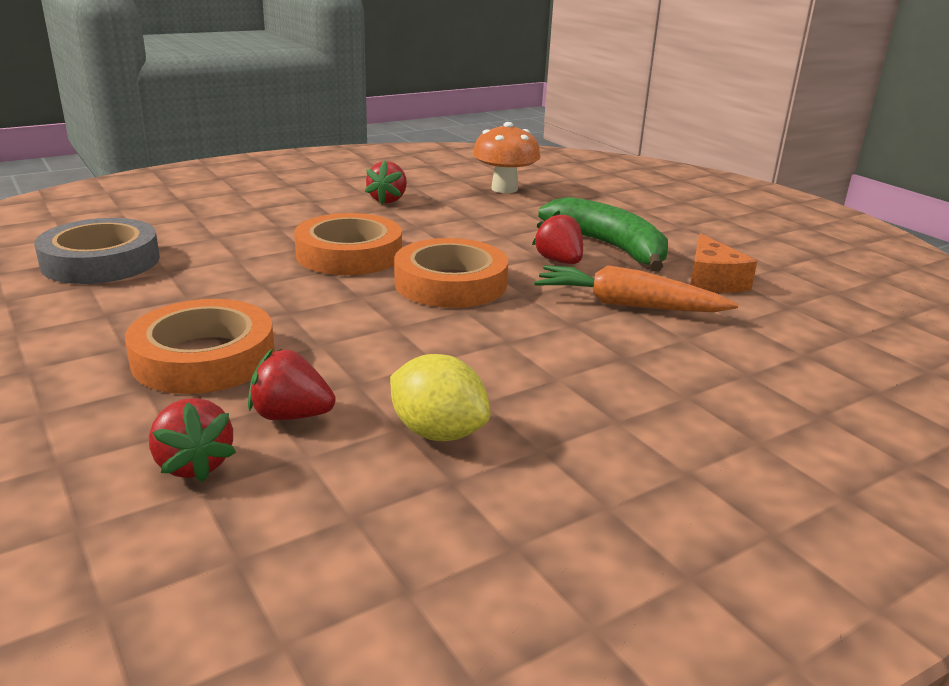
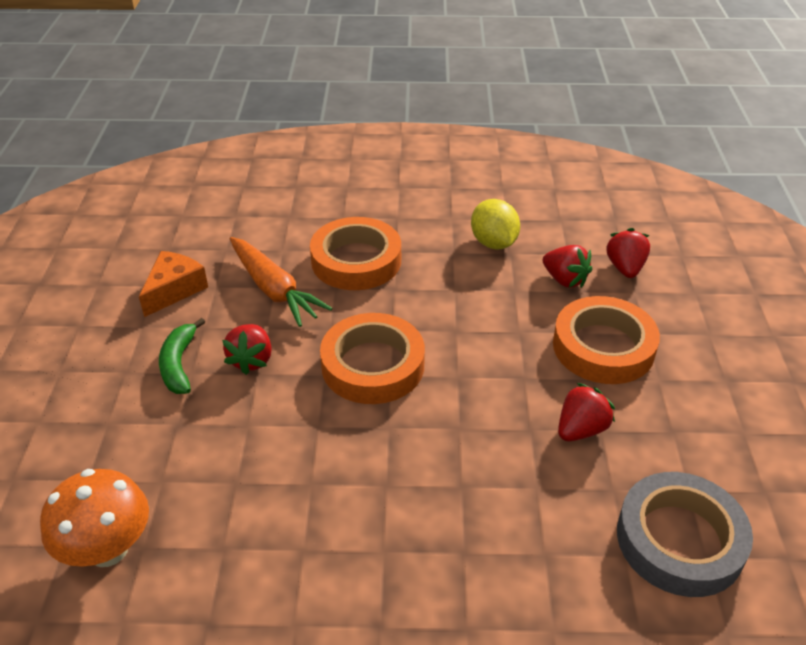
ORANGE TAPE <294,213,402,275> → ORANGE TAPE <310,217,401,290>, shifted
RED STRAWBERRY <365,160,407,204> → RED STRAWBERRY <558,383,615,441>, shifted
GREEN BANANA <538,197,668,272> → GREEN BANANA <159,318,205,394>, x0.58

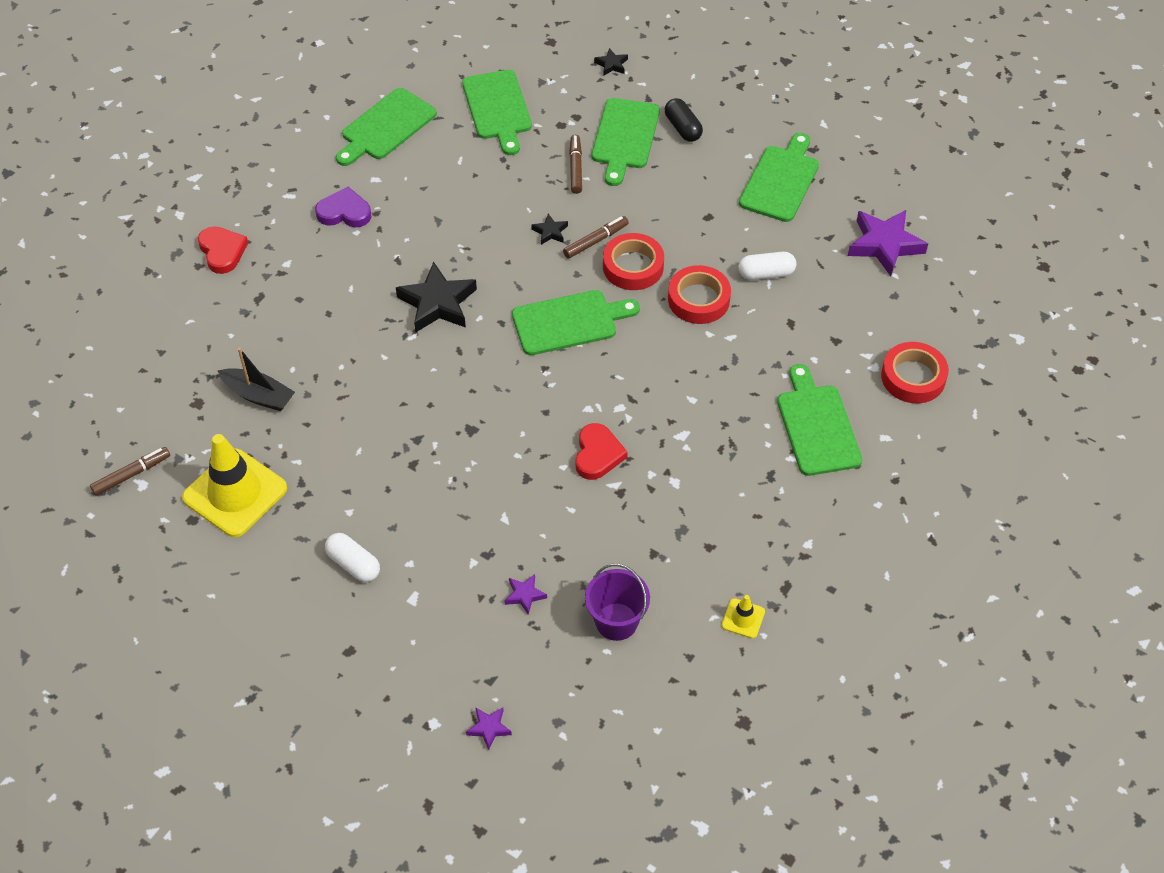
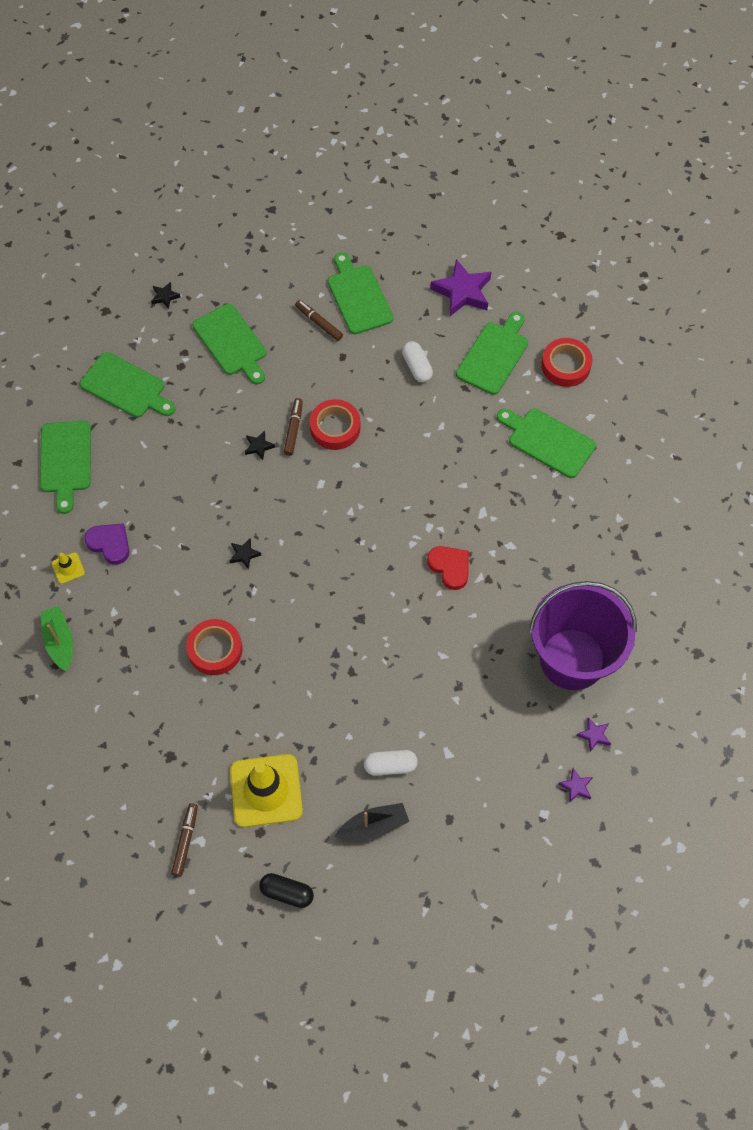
BLACK BOAT <218,348,295,411> → BLACK BOAT <335,803,409,841>, shifted
PURPLE STAR <504,574,547,615> → PURPLE STAR <576,717,611,752>, shifted
GREEN CUTTING BOARD <512,290,640,355> → GREEN CUTTING BOARD <456,312,528,395>, shifted
BROWN MARKER <569,135,582,194> → BROWN MARKER <295,300,343,341>, shifted
BLACK CAPSULE <665,98,703,142> → BLACK CAPSULE <259,873,314,908>, shifted
RED TAPE <668,265,731,324> → RED TAPE <186,619,242,675>, shifted
YELLOW TRAFFIC CONE <722,595,765,638> → YELLOW TRAFFIC CONE <52,552,85,584>, shifted
RED HEART <198,226,248,274> → GREEN BOAT <41,606,73,672>
PURPLE HEART <315,187,371,227> → PURPLE HEART <84,523,129,565>, 75 degrees clockwise
WHITE CAPSULE <739,252,796,280> → WHITE CAPSULE <402,341,433,382>, 60 degrees counterclockwise
BLACK STAR <396,262,477,332> → BLACK STAR <230,538,261,569>, x0.47
PURPLE BUCKET <585,563,650,641> → PURPLE BUCKET <529,581,637,690>, x2.00

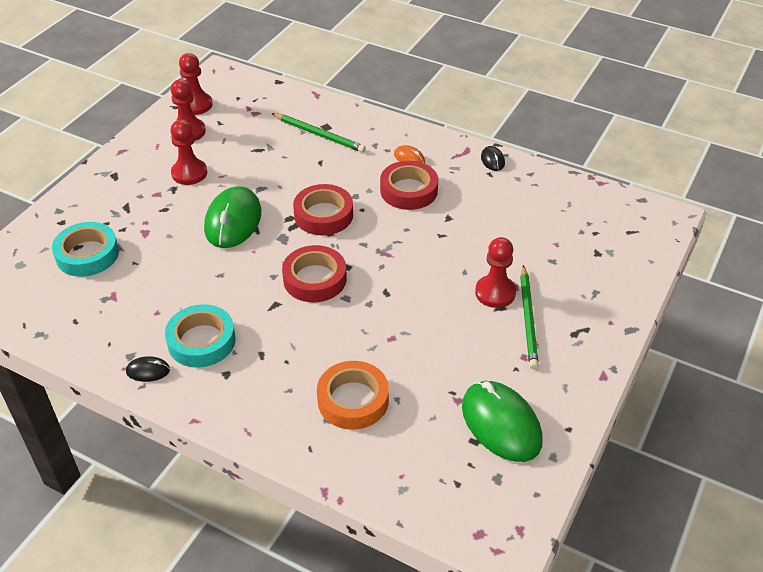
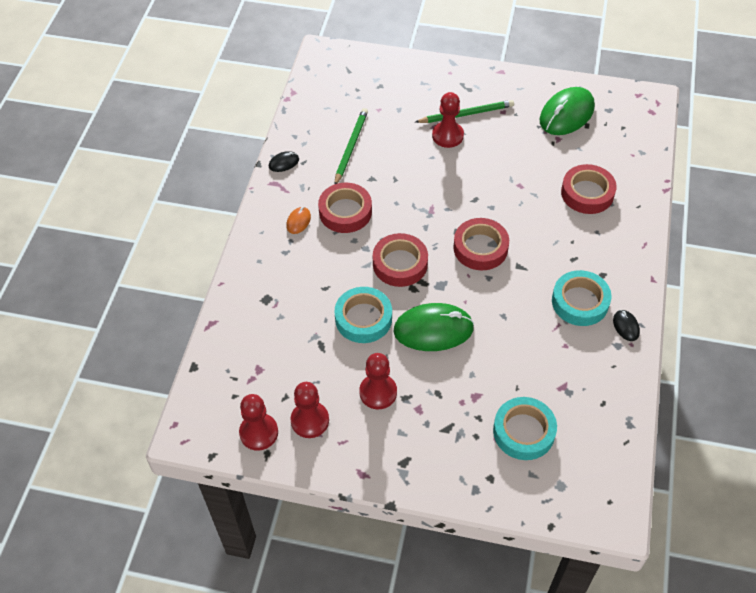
- → TURQUOISE TAPE <335,287,392,343>
GREEN PENCIL <271,113,366,153> → GREEN PENCIL <334,108,368,184>, shifted
ORANGE TAPE <317,361,389,430> → RED TAPE <561,164,617,214>

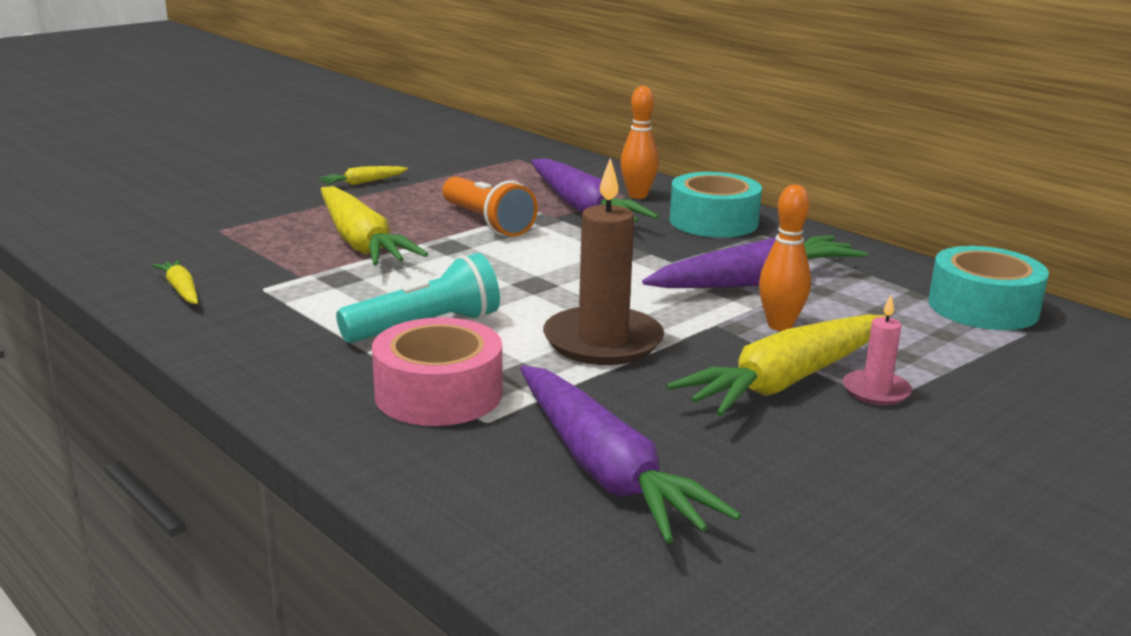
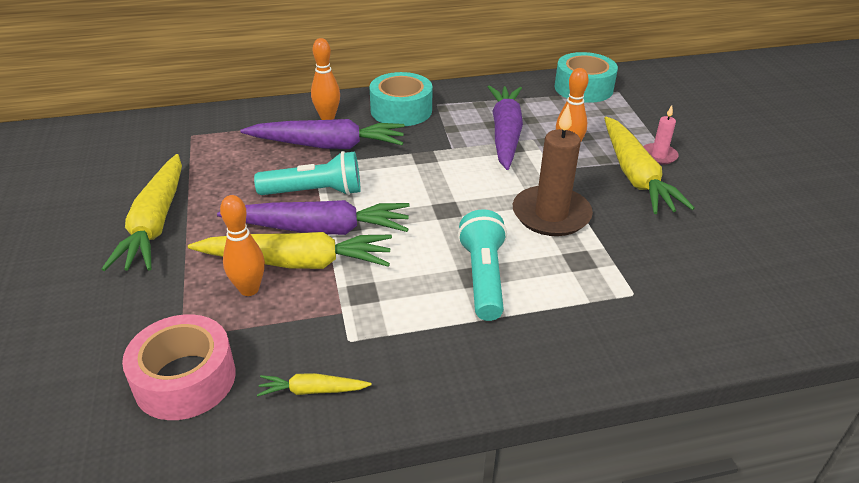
- → ORANGE BOWLING PIN <220,195,265,296>
PINK TAPE <372,317,502,426> → PINK TAPE <122,314,236,420>, shifted
PURPLE CARROT <520,365,741,543> → PURPLE CARROT <217,200,410,235>, shifted
ORANGE FLASHLIGHT <442,176,538,237> → TURQUOISE FLASHLIGHT <254,151,360,195>
YELLOW CARROT <318,166,408,185> → YELLOW CARROT <102,154,182,271>, x2.17

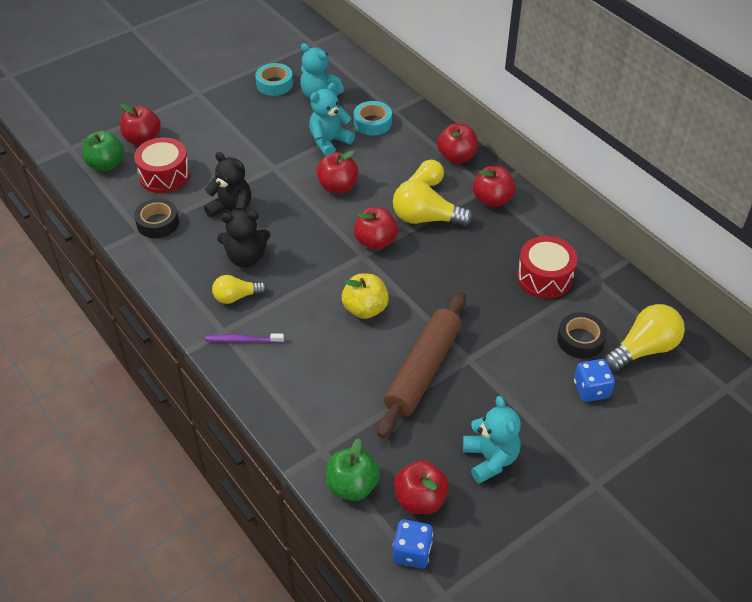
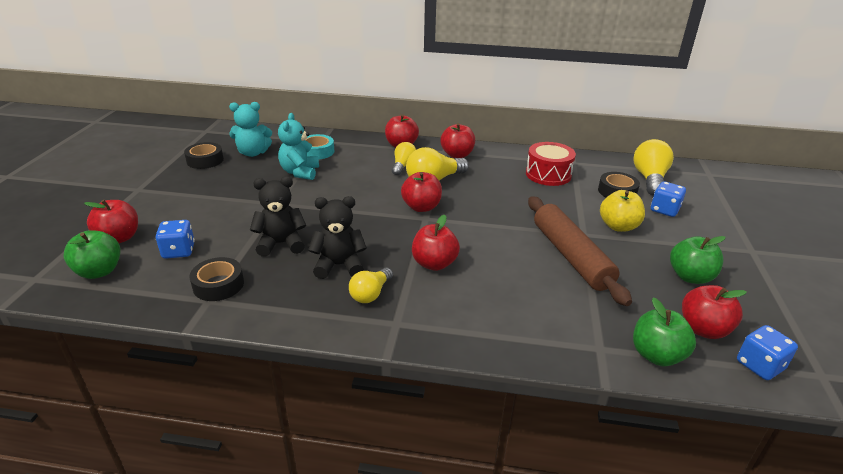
PURPLE TOOTHBRUSH <205,333,284,343> → -
RED APPLE <316,151,358,193> → RED APPLE <412,215,460,271>, shifted
YELLOW APPLE <342,273,389,319> → YELLOW APPLE <600,190,645,232>, shifted
RED DRUM <134,137,190,193> → BLUE DICE <156,220,195,259>
TURQUOISE TEDDY BEAR <463,396,521,484> → GREEN APPLE <670,236,725,284>
TURQUOISE TAPE <255,63,293,96> → BLACK TAPE <184,142,224,169>
BLACK TEDDY BEAR <217,210,270,268> → BLACK TEDDY BEAR <308,196,367,279>, 135 degrees counterclockwise

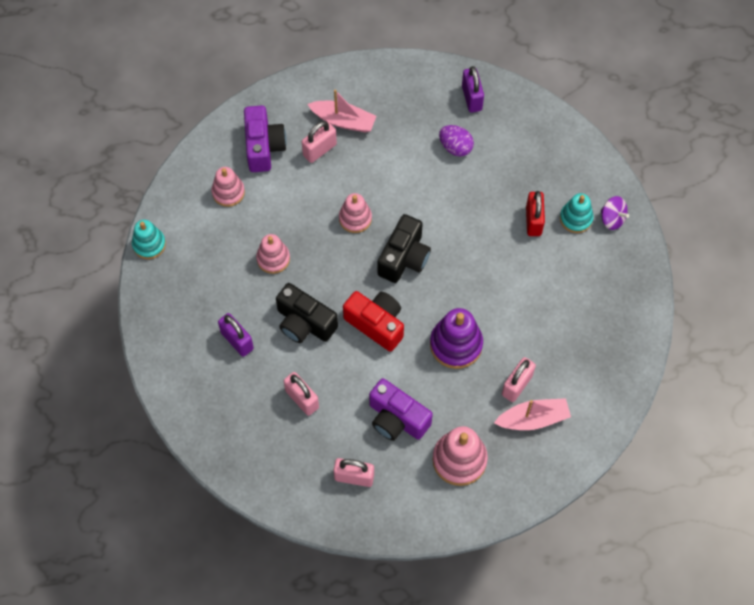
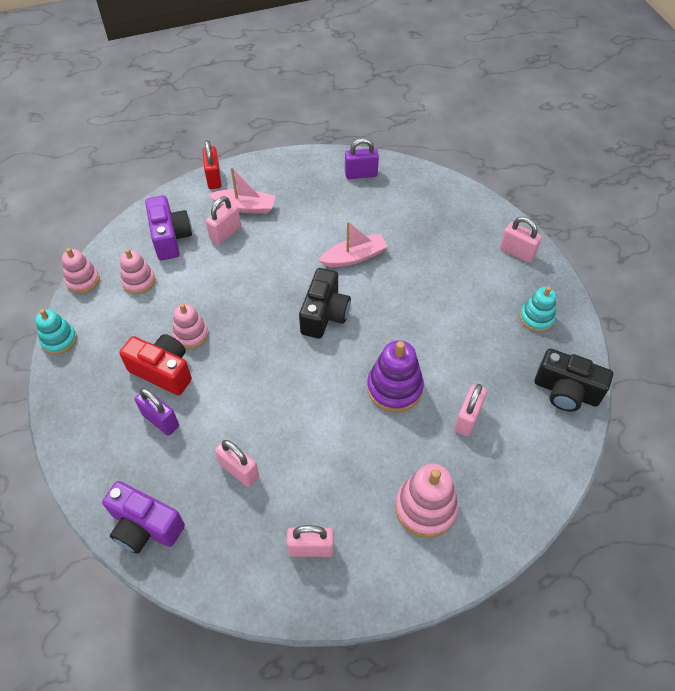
PURPLE EGG <439,125,474,157> → -
BLACK CAMERA <276,283,338,343> → BLACK CAMERA <535,349,613,411>, shifted
PINK STACKING TOY <339,193,372,233> → PINK STACKING TOY <62,248,100,293>, shifted
RED CAMERA <343,291,404,352> → RED CAMERA <119,334,192,396>, shifted
PURPLE CAMERA <369,378,433,441> → PURPLE CAMERA <102,481,185,554>, shifted
PINK BOAT <494,398,571,430> → PINK BOAT <319,221,388,267>, shifted
RED PADLOCK <526,191,545,236> → RED PADLOCK <202,140,221,189>, shifted
TURQUOISE STACKING TOY <560,193,594,233> → TURQUOISE STACKING TOY <520,286,556,332>, shifted
PURPLE SPINNING TOP <601,196,629,230> → PINK PADLOCK <500,217,542,263>
PURPLE PADLOCK <462,66,484,113> → PURPLE PADLOCK <345,138,379,179>, 75 degrees counterclockwise

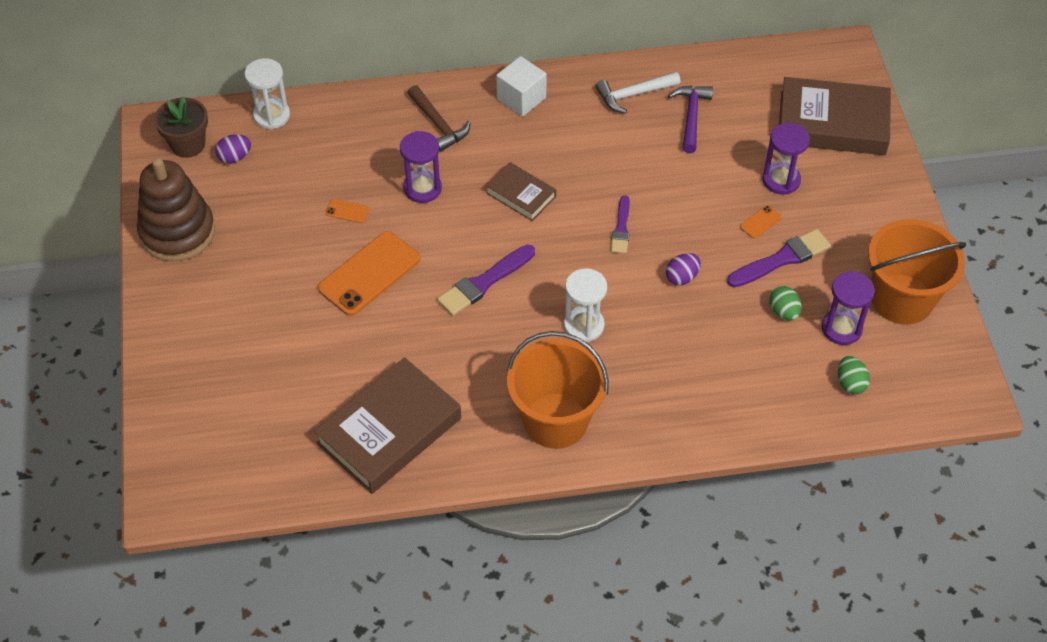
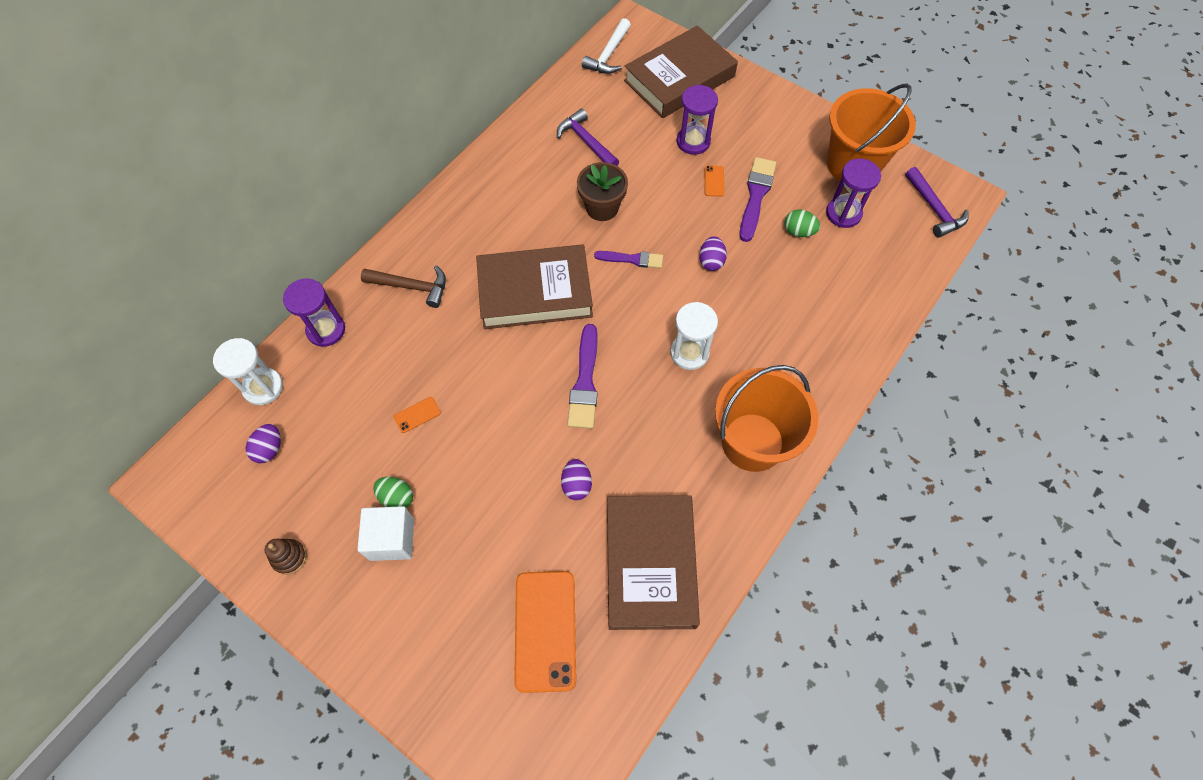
- → PURPLE EGG <561,459,592,500>
- → PURPLE HAMMER <905,167,969,238>
BROWN FLOWER POT <154,97,208,158> → BROWN FLOWER POT <577,162,628,221>, shifted
ORANGE PHONE <318,231,420,316> → ORANGE PHONE <514,571,576,693>, shifted
PURPLE HOURGLASS <400,131,442,203> → PURPLE HOURGLASS <283,278,345,347>, shifted
WHITE CUBE <496,56,547,117> → WHITE CUBE <357,506,414,561>, shifted
WHITE HAMMER <595,72,681,113> → WHITE HAMMER <582,18,631,74>, shifted
GREEN EGG <838,356,870,394> → GREEN EGG <373,477,413,508>, shifted
PURPLE BRUSH <611,195,630,254> → PURPLE BRUSH <594,251,663,268>, 45 degrees counterclockwise
BROWN STACKING TOY <137,157,215,262> → BROWN STACKING TOY <265,539,307,575>, x0.41
BROWN BOOK <486,162,556,221> → BROWN BOOK <476,244,593,329>, x1.87

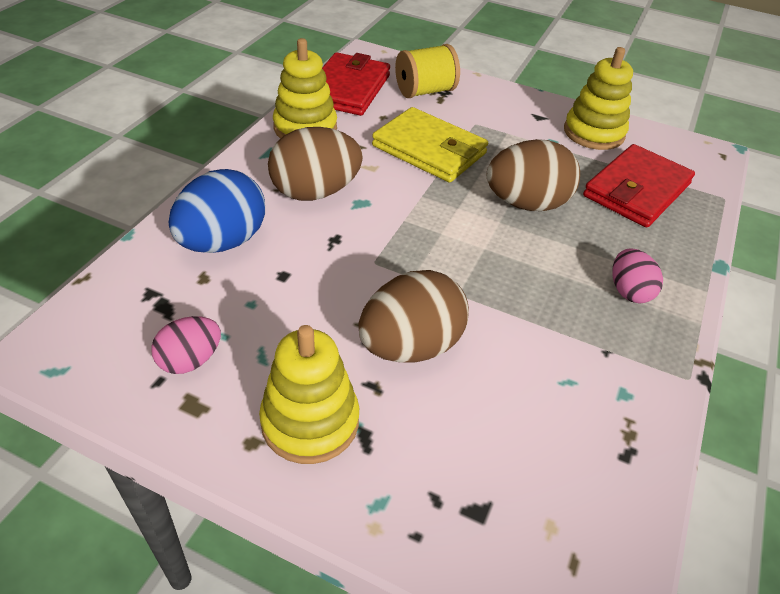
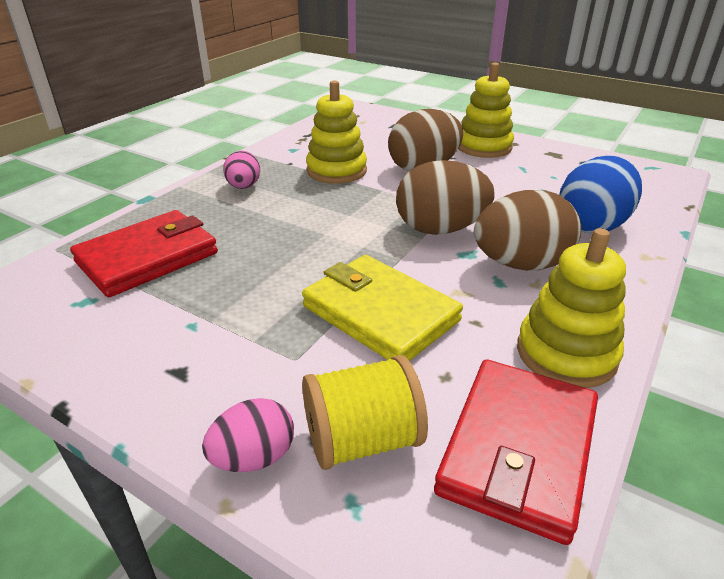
PINK EGG <151,316,221,374> → PINK EGG <202,398,294,472>, shifted
BROWN EGG <487,139,580,211> → BROWN EGG <396,160,495,235>, shifted
YELLOW STACKING TOY <564,47,633,150> → YELLOW STACKING TOY <306,80,367,184>, shifted

